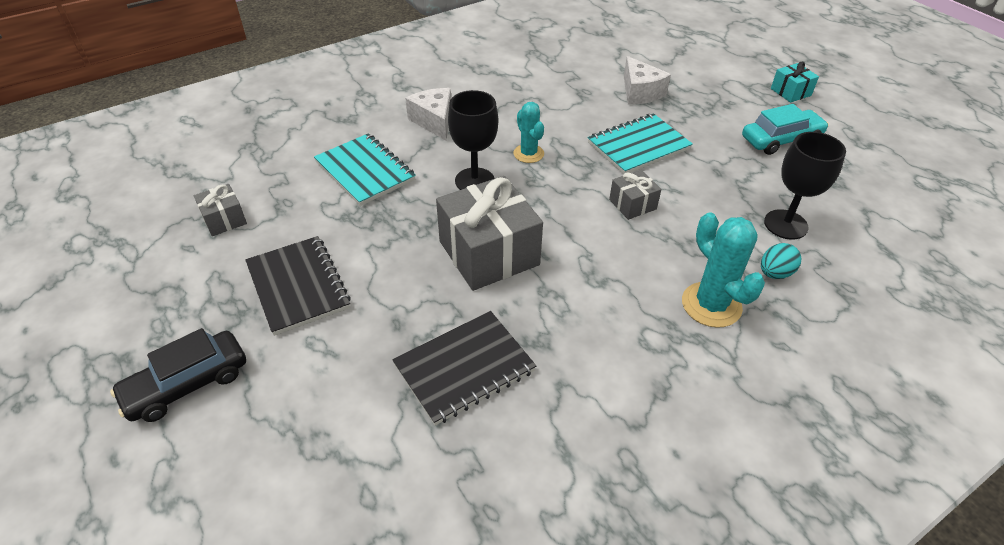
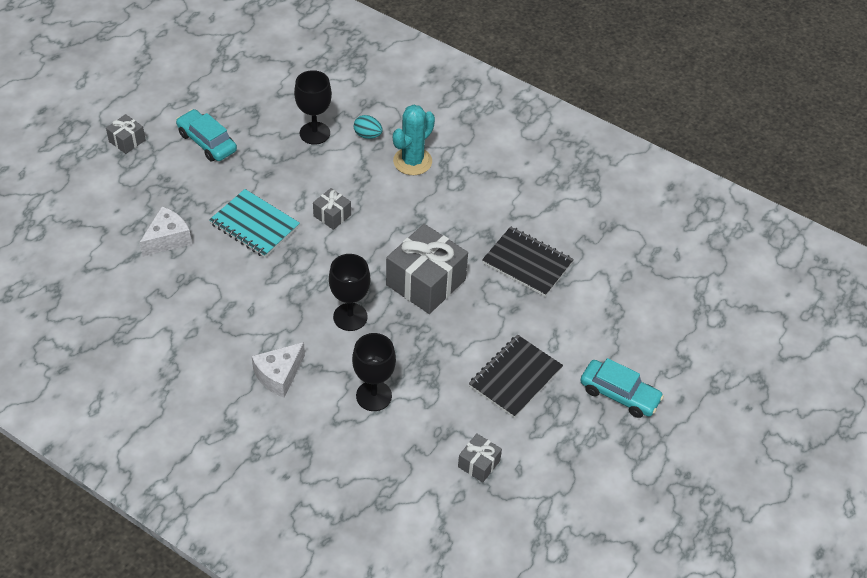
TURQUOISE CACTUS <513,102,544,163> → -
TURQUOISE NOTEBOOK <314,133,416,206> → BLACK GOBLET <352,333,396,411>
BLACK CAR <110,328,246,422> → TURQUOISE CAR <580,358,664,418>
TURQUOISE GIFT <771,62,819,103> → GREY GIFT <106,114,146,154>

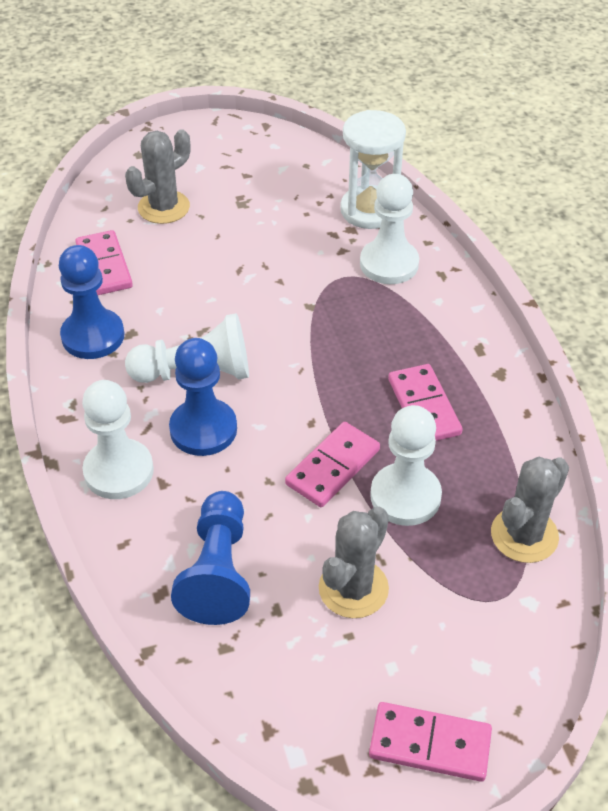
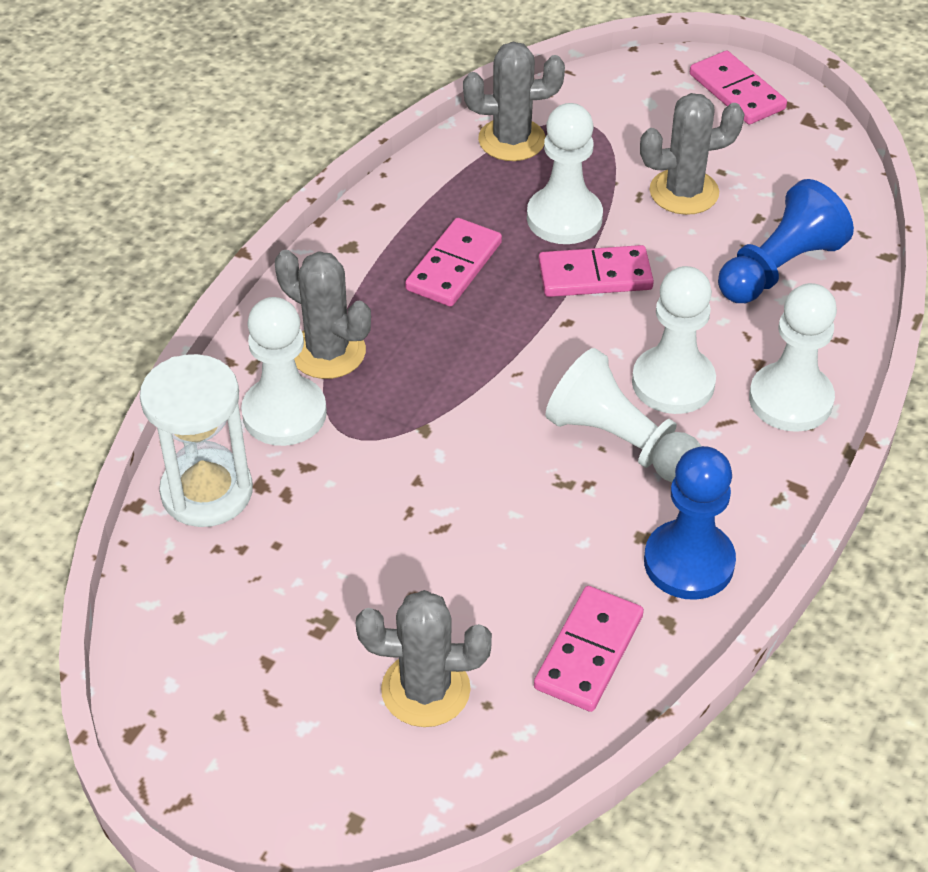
- → GREY CACTUS <275,250,371,379>
BLUE PAWN <169,338,237,456> → WHITE PAWN <632,266,716,414>

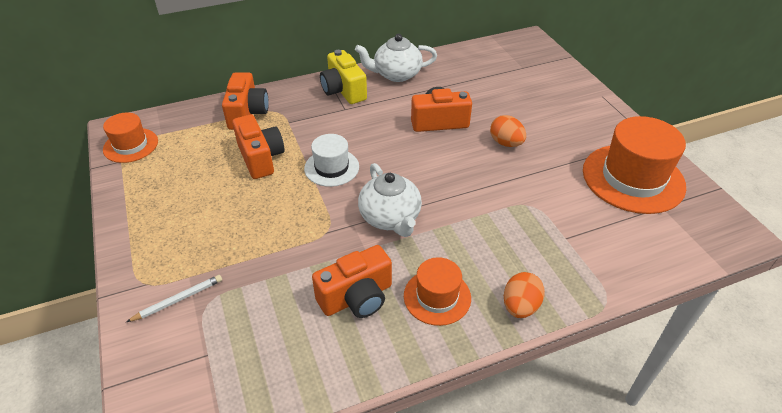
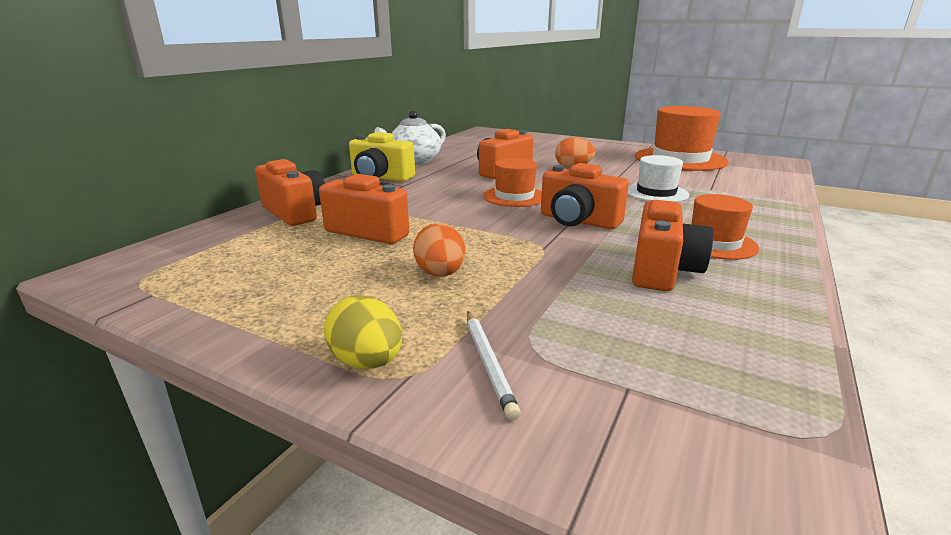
- → YELLOW EGG <324,295,402,369>
ORANGE HAT <103,113,158,163> → ORANGE HAT <483,158,542,207>, shifted
WHITE HAT <304,134,359,187> → WHITE HAT <627,155,689,202>, shifted
ORANGE EGG <504,272,545,318> → ORANGE EGG <413,223,466,277>, shifted
WHITE TEAPOT <358,163,422,237> → ORANGE CAMERA <541,163,629,229>
WHITE PENCIL <126,275,222,322> → WHITE PENCIL <467,312,521,420>, 150 degrees clockwise

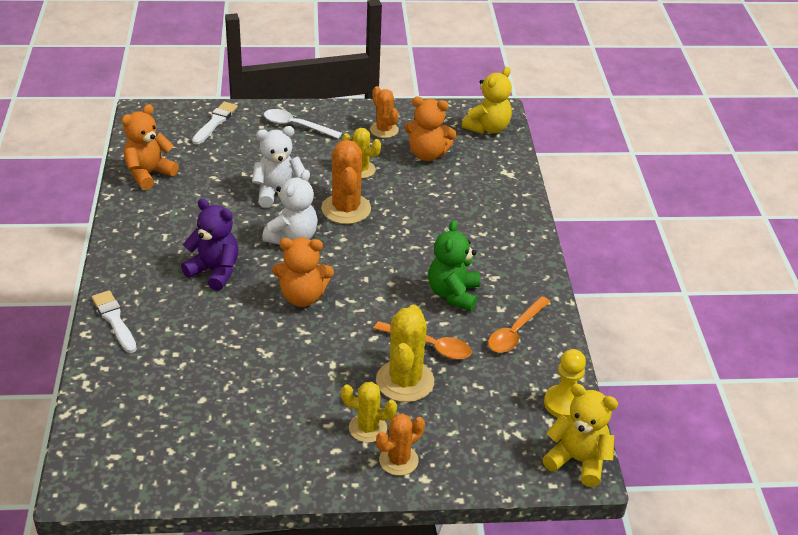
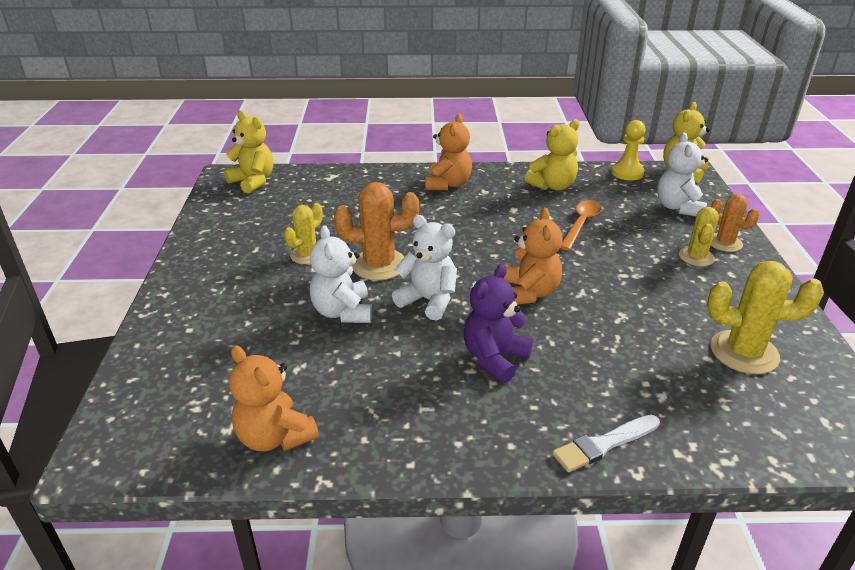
WHITE BRUSH <192,101,238,145> → -
WHITE SPOON <264,109,342,139> → -
ORANGE CACTUS <370,86,399,138> → -
GREEN TEDDY BEAR <428,220,480,311> → -
- → WHITE TEDDY BEAR <657,133,708,216>
YELLOW CACTUS <376,305,434,402> → YELLOW CACTUS <707,261,824,374>, shifted
ORANGE TEDDY BEAR <404,97,457,161> → ORANGE TEDDY BEAR <425,114,472,190>, shifted
ORANGE SPOON <488,296,550,353> → YELLOW TEDDY BEAR <525,119,580,191>

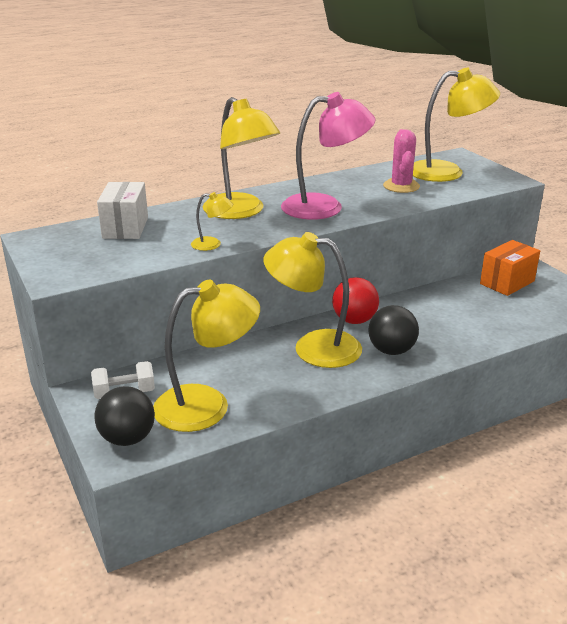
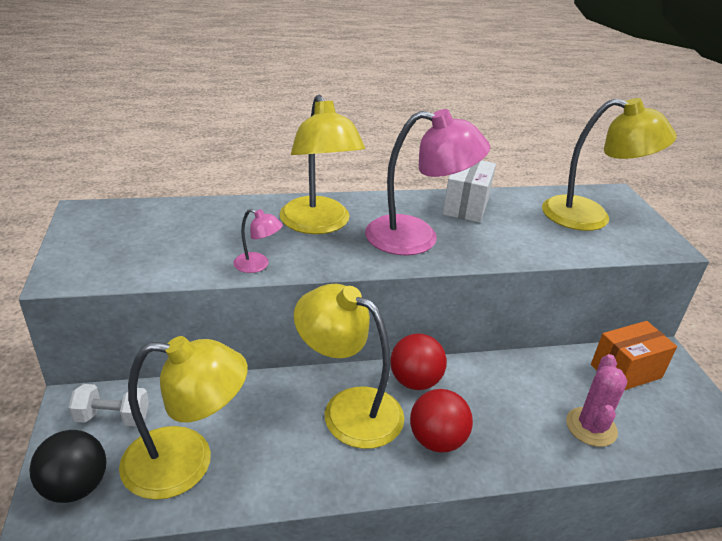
WHITE BOX <97,182,148,239> → WHITE BOX <443,160,496,223>, shifted
PINK CACTUS <383,129,420,193> → PINK CACTUS <566,354,627,447>, shifted
YELLOW LAMP <191,192,233,251> → PINK LAMP <233,209,283,273>
BLACK BALL <368,305,419,355> → RED BALL <410,389,473,453>

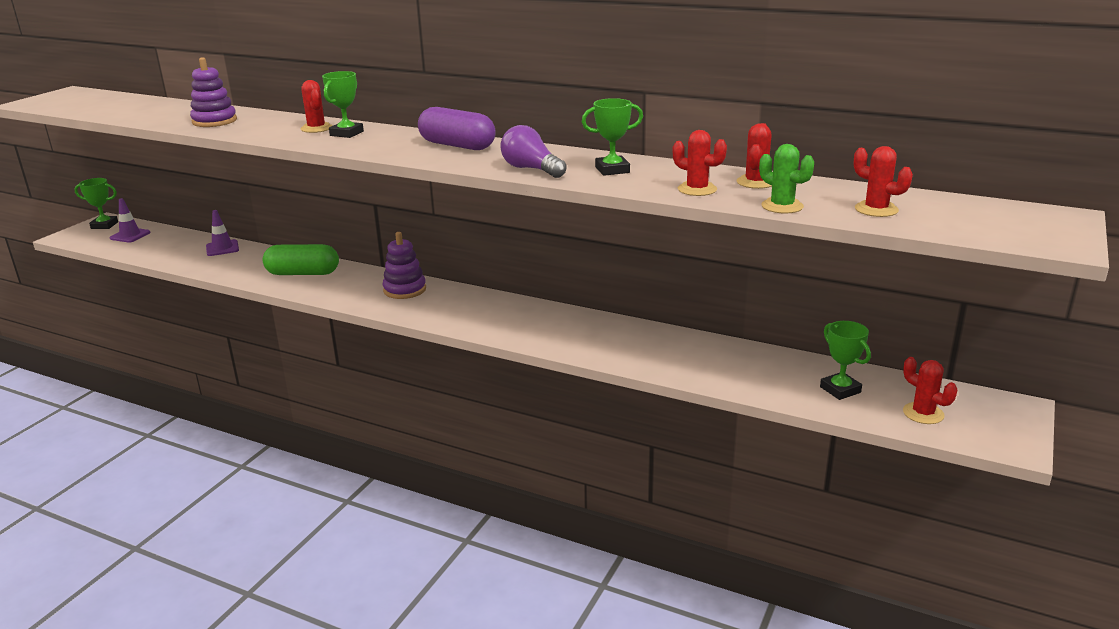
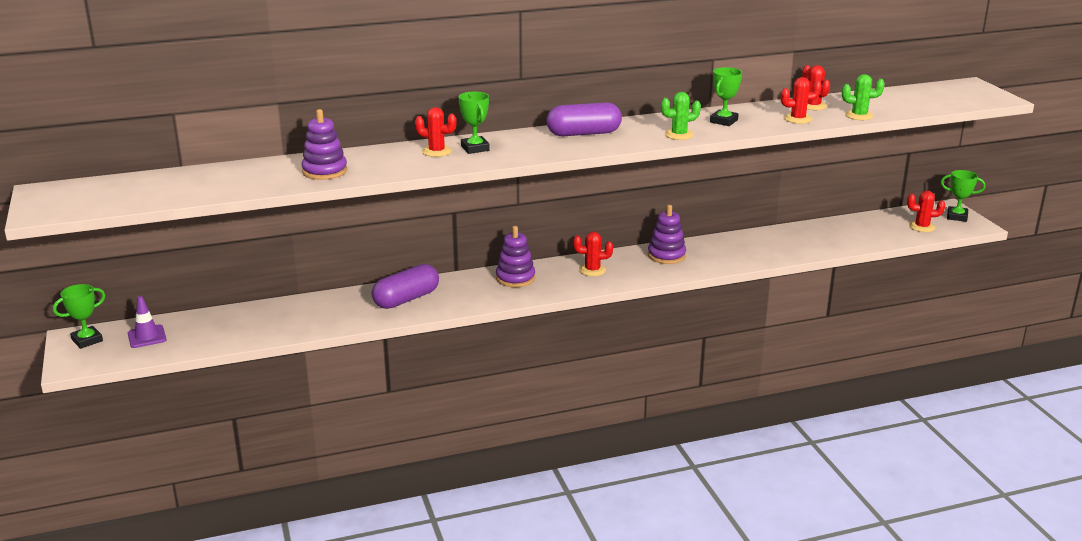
PURPLE TRAFFIC CONE <206,210,239,256> → -
- → PURPLE STACKING TOY <648,205,686,264>
GREEN TROPHY <820,321,871,400> → GREEN TROPHY <941,170,986,222>, shifted
RED CACTUS <854,146,913,217> → RED CACTUS <573,231,613,276>, shifted
PURPLE LIGHT BULB <500,125,567,178> → GREEN CACTUS <661,92,701,140>
GREEN CAPSULE <263,244,339,275> → PURPLE CAPSULE <372,264,439,309>

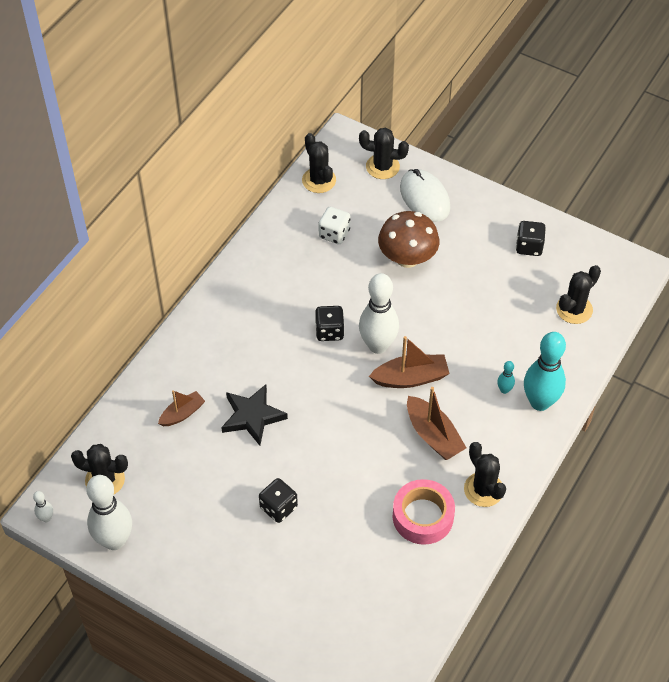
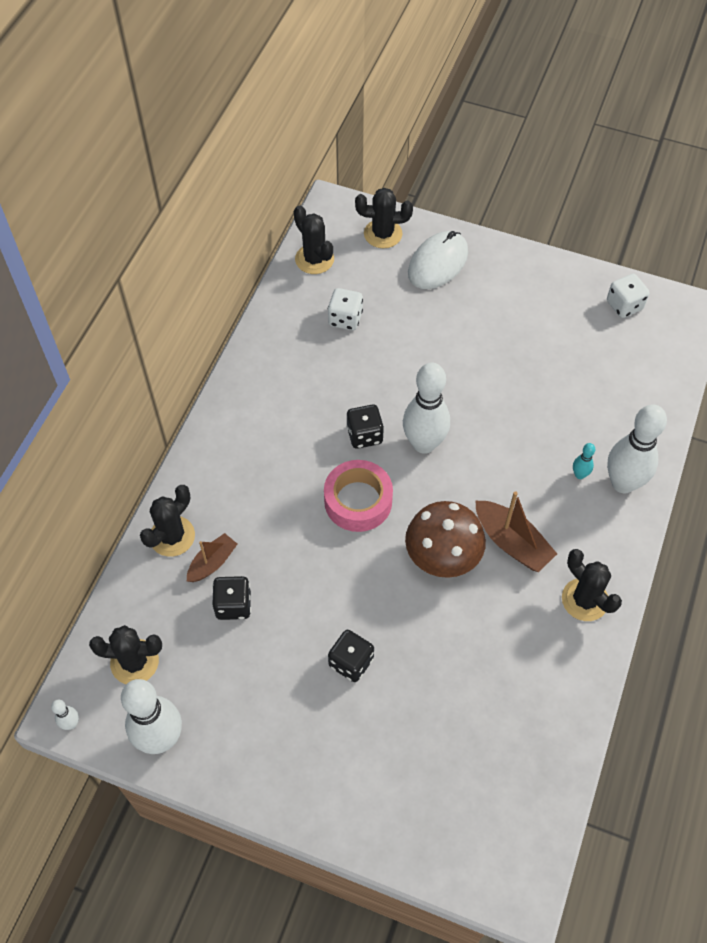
BLACK STAR <221,384,288,446> → -
BROWN BOAT <369,336,450,388> → -
- → WHITE DICE <607,274,650,318>
BROWN MUSHROOM <378,211,439,268> → BROWN MUSHROOM <405,501,486,578>, shifted
PINK TAPE <393,479,455,545> → PINK TAPE <324,460,393,532>, shifted
BLACK DICE <516,221,546,256> → BLACK DICE <212,576,251,620>, shifted
BLACK CACTUS <556,265,601,324> → BLACK CACTUS <140,485,195,557>, shifted
TURQUOISE BOWLING PIN <524,332,566,411> → WHITE BOWLING PIN <607,405,667,493>
WHITE MOUSE <400,169,451,222> → WHITE MOUSE <408,231,468,289>, 75 degrees clockwise

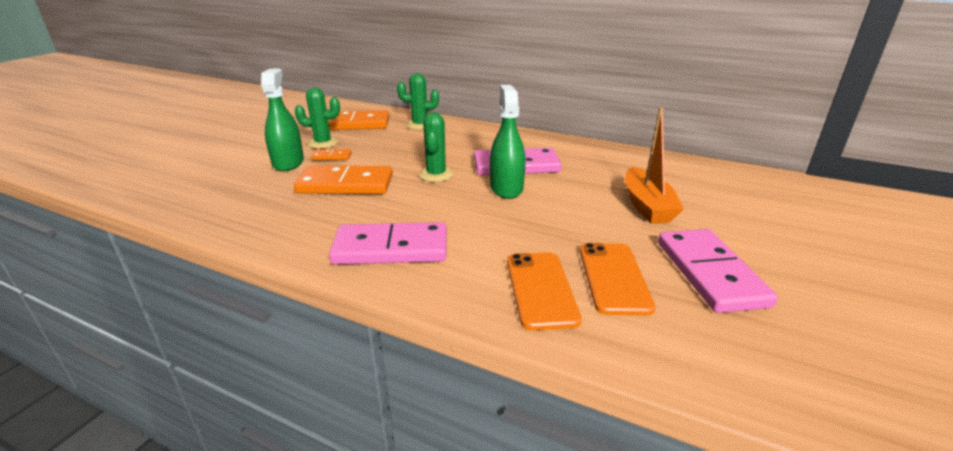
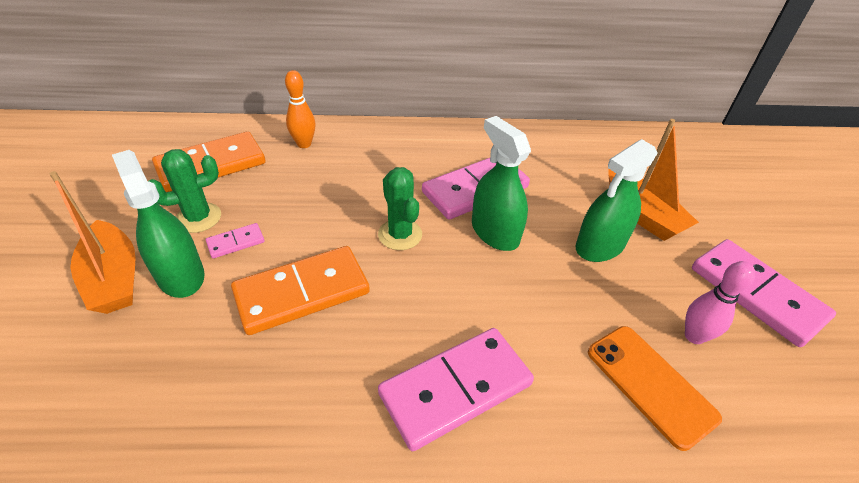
- → ORANGE BOAT <49,171,135,314>
- → GREEN SPRAY BOTTLE <575,139,658,262>
GREEN CACTUS <397,73,439,130> → ORANGE BOWLING PIN <285,70,316,148>
ORANGE PHONE <580,243,656,316> → PINK BOWLING PIN <685,261,755,344>
ORANGE DOMINO <311,149,352,160> → PINK DOMINO <206,223,265,258>

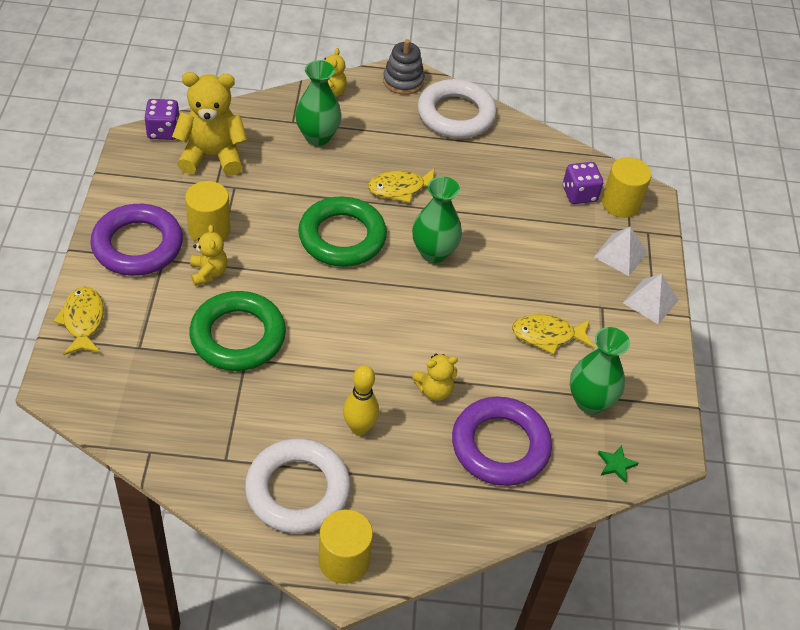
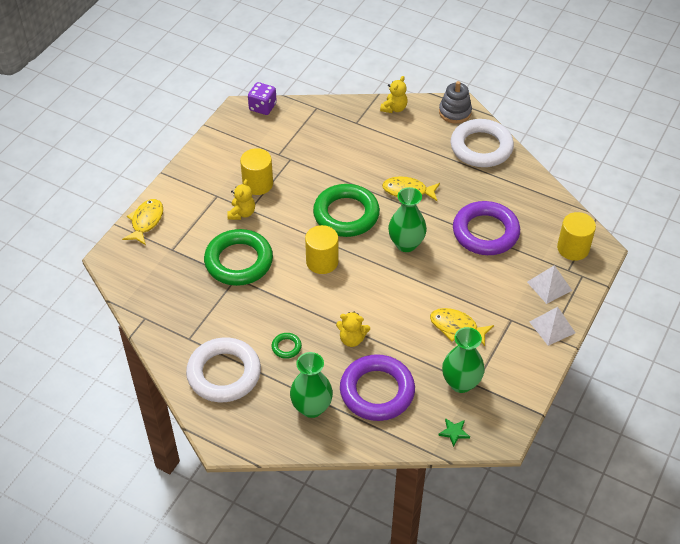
YELLOW TEDDY BEAR <172,72,247,176> → -
PURPLE DICE <563,162,603,204> → -
PURPLE RING <90,204,183,276> → PURPLE RING <453,201,520,255>, shifted
GREEN VASE <295,60,342,146> → GREEN VASE <290,352,333,418>, shifted
YELLOW CYLINDER <318,510,373,584> → YELLOW CYLINDER <305,225,338,274>, shifted
YELLOW BOWLING PIN <343,365,379,435> → GREEN RING <272,333,302,359>

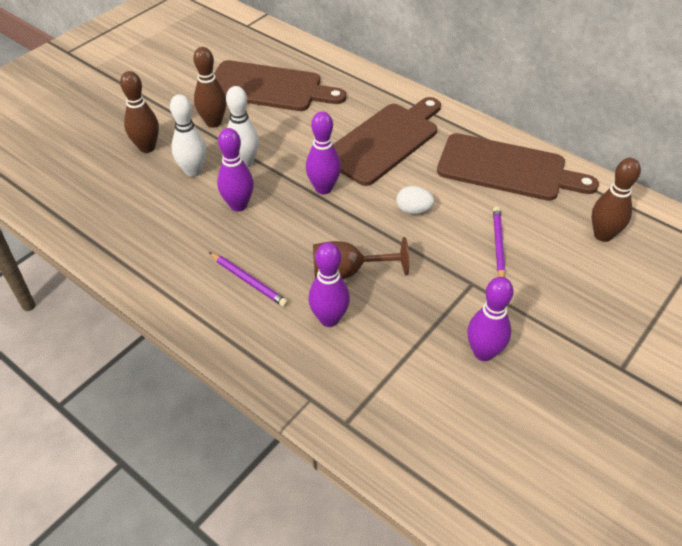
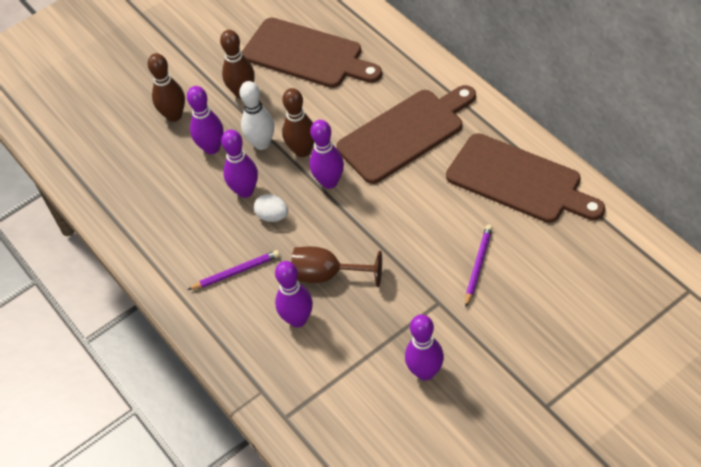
WHITE EGG <397,186,434,214> → WHITE EGG <254,194,288,222>, shifted
BROWN BOWLING PIN <592,158,641,242> → BROWN BOWLING PIN <282,88,314,157>, shifted
WHITE BOWLING PIN <170,94,207,177> → PURPLE BOWLING PIN <187,86,224,154>
PURPLE PENCIL <209,252,288,307> → PURPLE PENCIL <187,250,280,290>, 75 degrees counterclockwise

